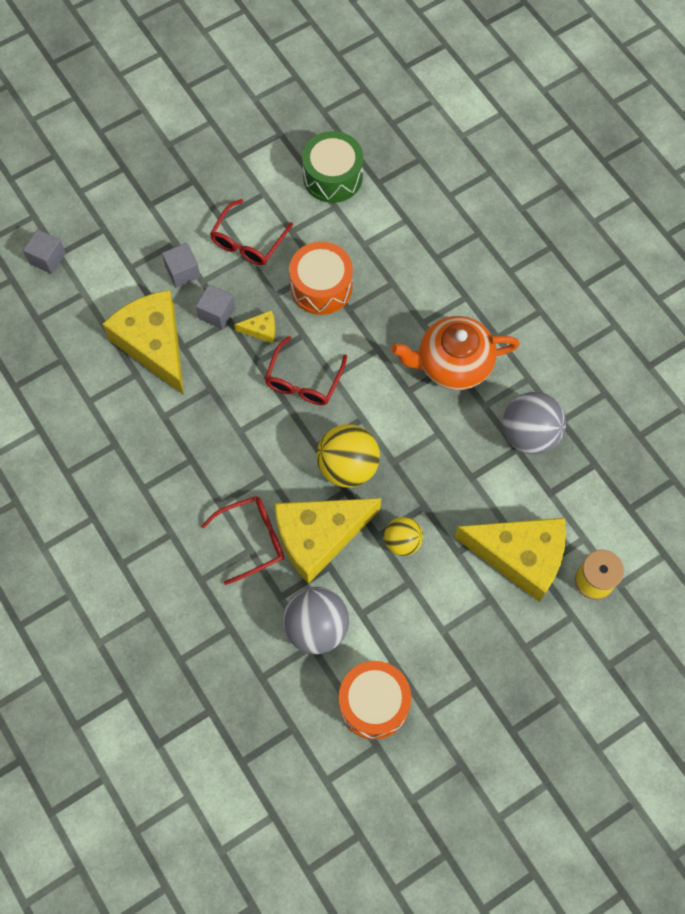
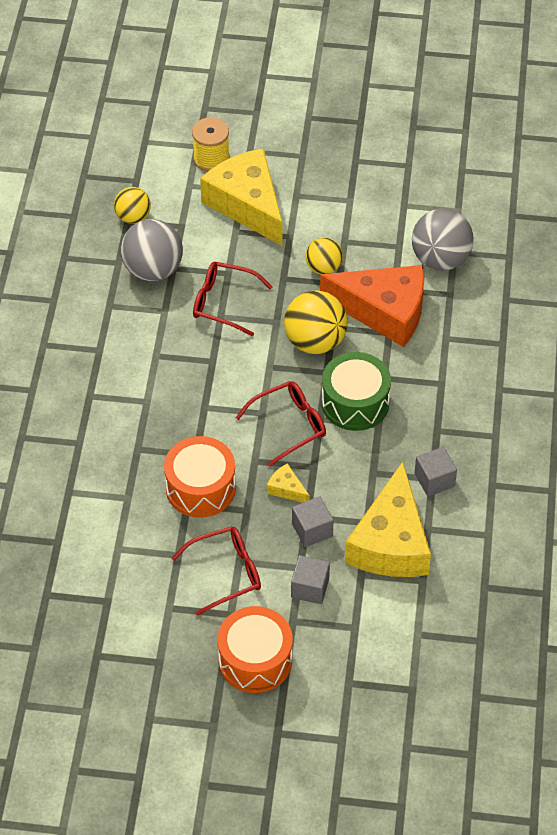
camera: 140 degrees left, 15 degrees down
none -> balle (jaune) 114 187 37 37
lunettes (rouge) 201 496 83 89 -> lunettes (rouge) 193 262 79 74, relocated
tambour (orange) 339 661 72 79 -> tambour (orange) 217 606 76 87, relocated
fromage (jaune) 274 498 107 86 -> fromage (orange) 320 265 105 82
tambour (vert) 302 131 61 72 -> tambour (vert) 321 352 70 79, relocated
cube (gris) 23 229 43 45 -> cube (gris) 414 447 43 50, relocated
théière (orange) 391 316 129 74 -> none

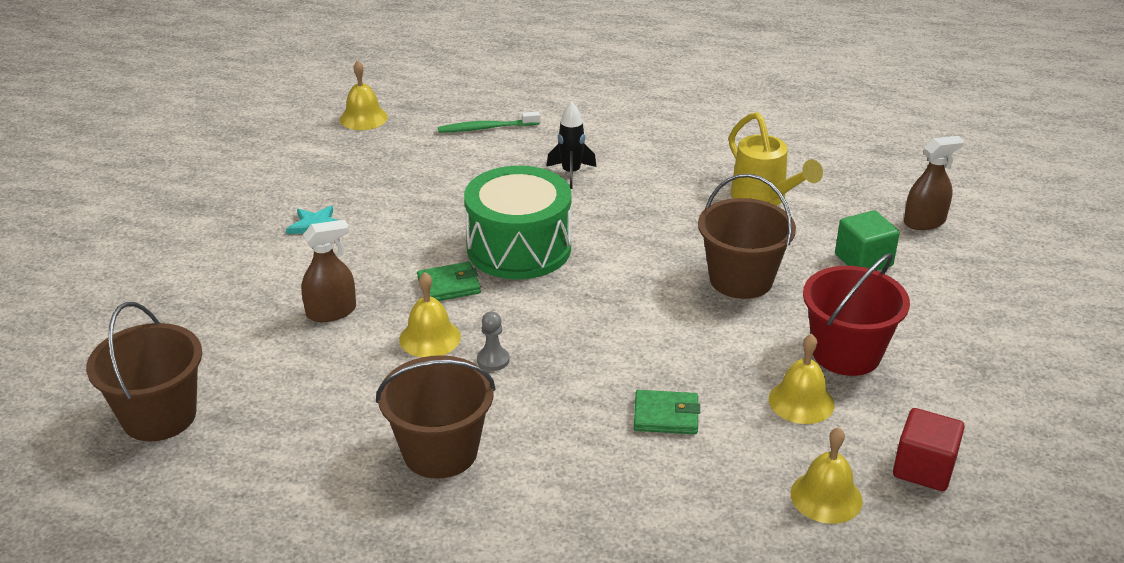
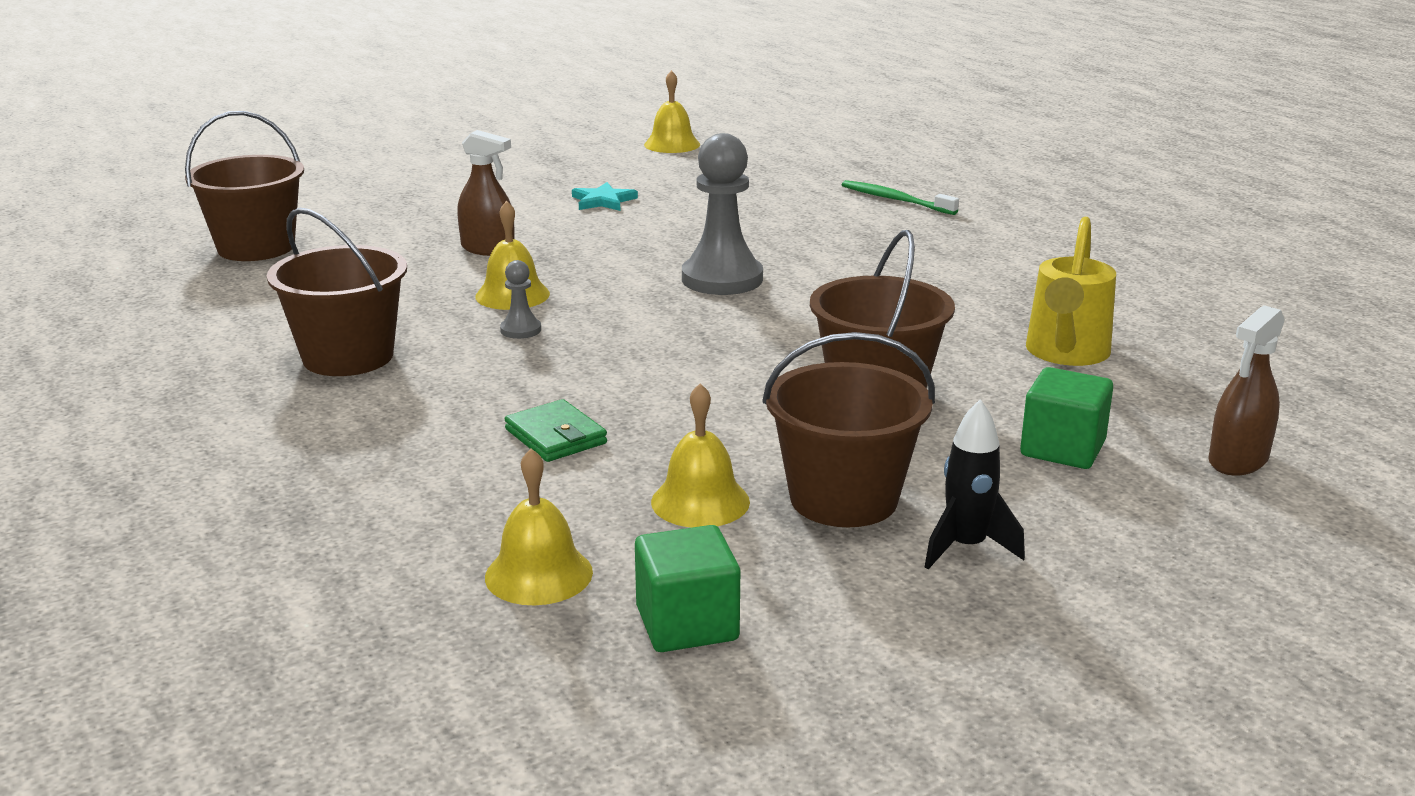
camera: 50 degrees right, 10 degrees down
cube (rouge) 893 408 72 83 -> cube (vert) 635 525 105 127
cloche (jaune) 340 61 48 69 -> cloche (jaune) 644 70 56 83, relocated
tambour (vert) 464 166 107 113 -> pion (gris) 682 133 81 162
seau (rouge) 803 253 107 123 -> seau (marron) 762 332 173 195
fusée (noir) 546 101 50 88 -> fusée (noir) 925 399 100 170, relocated
vaporisateur (marron) 904 136 60 94 -> vaporisateur (marron) 1208 305 77 170, 105 degrees clockwise
portefeuille (vert) 417 262 64 39 -> none

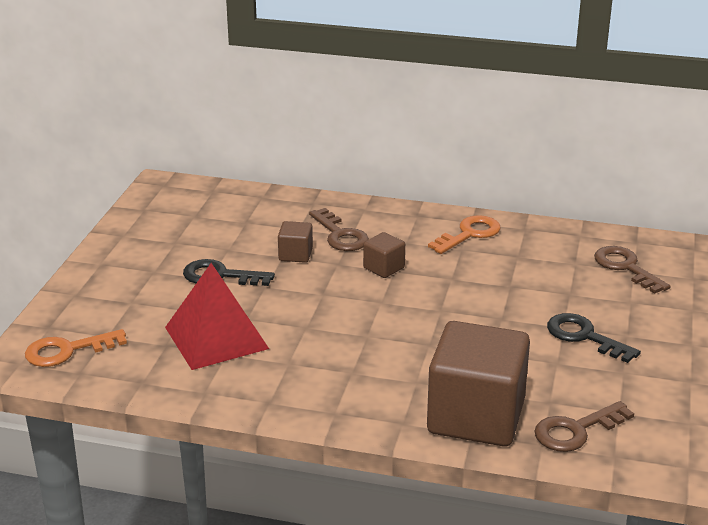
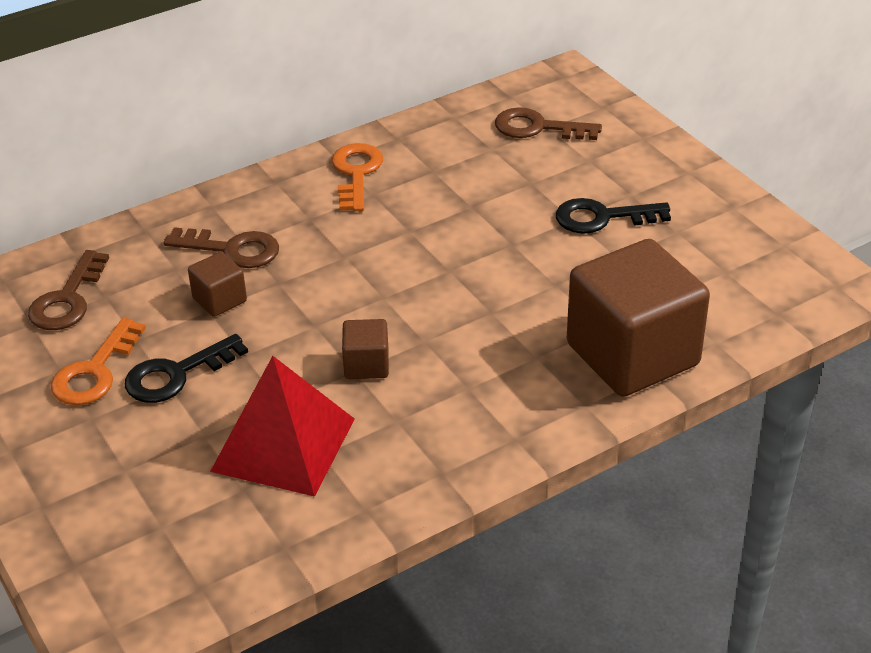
camera: 45 degrees left, 10 degrees up
clé (marron) 534 401 100 51 -> clé (marron) 28 250 81 80, relocated
clé (orange) 25 329 102 38 -> clé (orange) 51 318 95 87, relocated
cube (marron) 363 232 42 46 -> cube (marron) 342 319 47 60, relocated

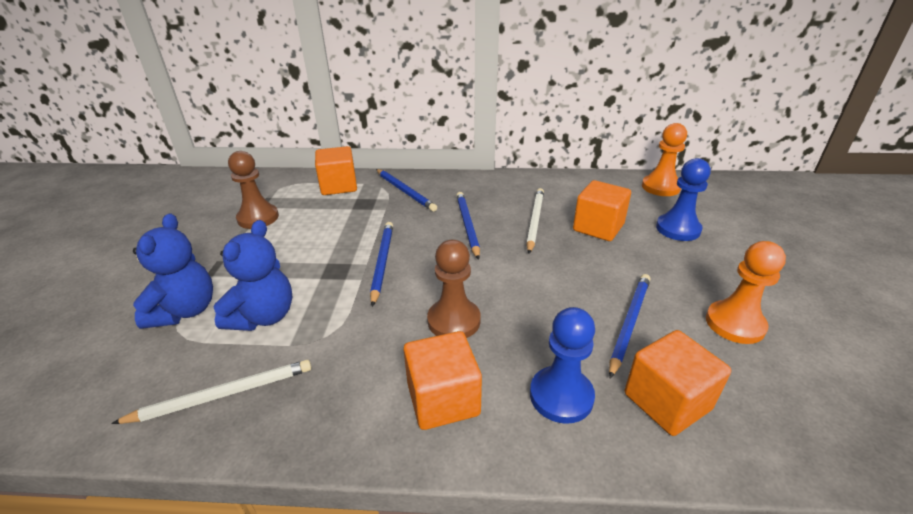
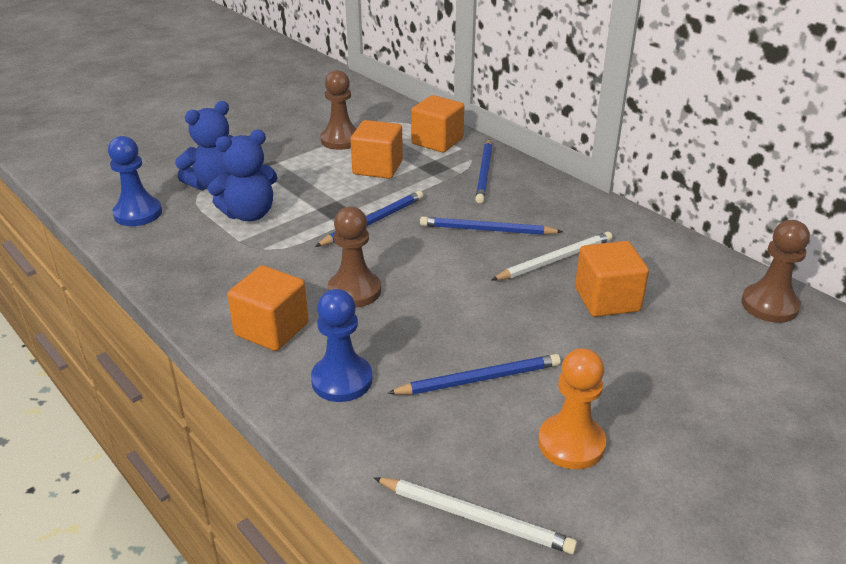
camera: 45 degrees right, 0 degrees up
pion (bleu) 656 158 55 83 -> pion (bleu) 108 136 54 90, relocated
cube (orange) 625 330 106 106 -> cube (orange) 350 120 53 59, relocated
crayon (blanc) 111 360 200 64 -> crayon (blanc) 374 477 203 77, relocated
crayon (bleu) 456 192 24 68 -> crayon (bleu) 420 216 143 19, 120 degrees counterclockwise
pion (orange) 642 123 45 73 -> pion (marron) 741 220 69 103

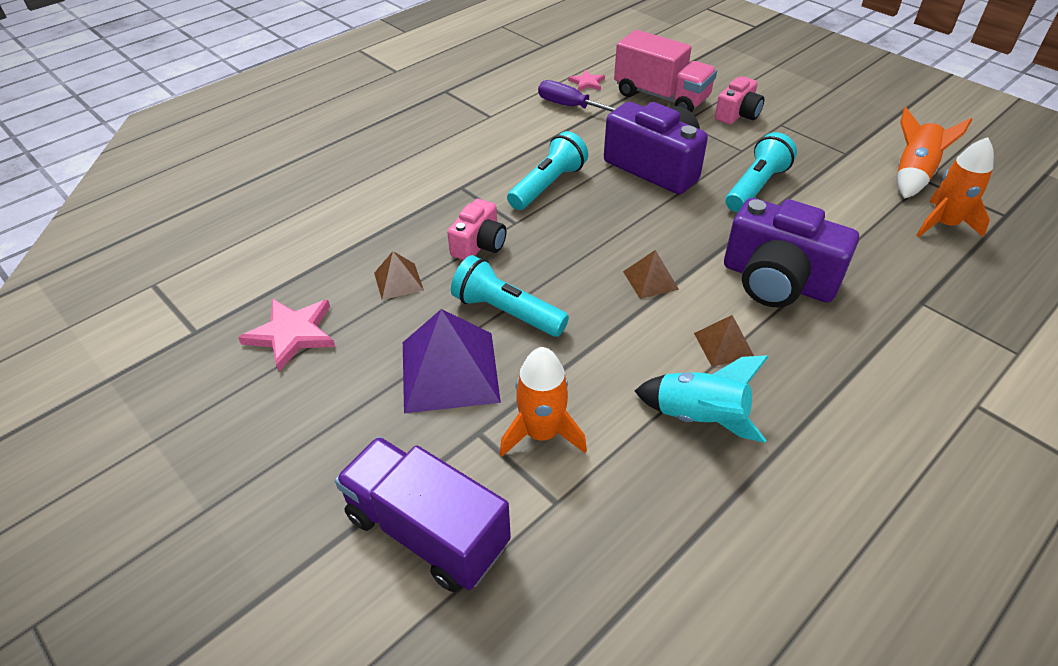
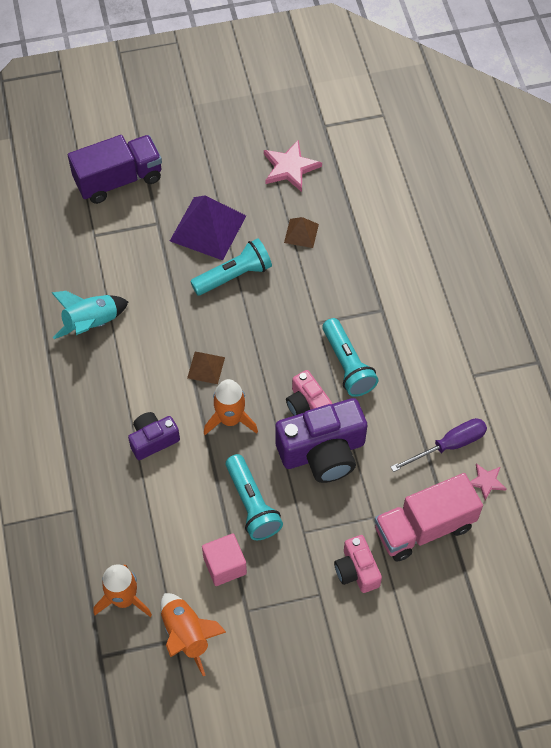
camera: 120 degrees right, 15 degrees up
appareil photo (violet) 724 198 135 110 -> appareil photo (violet) 128 412 52 48, x0.56
none -> cube (rose) 202 534 45 52
fusée (orange) 500 347 87 110 -> fusée (orange) 204 379 54 56, relocated
appareil photo (rose) 447 199 59 61 -> appareil photo (rose) 286 370 46 46, relocated
pyramide (marron) 694 315 60 51 -> none

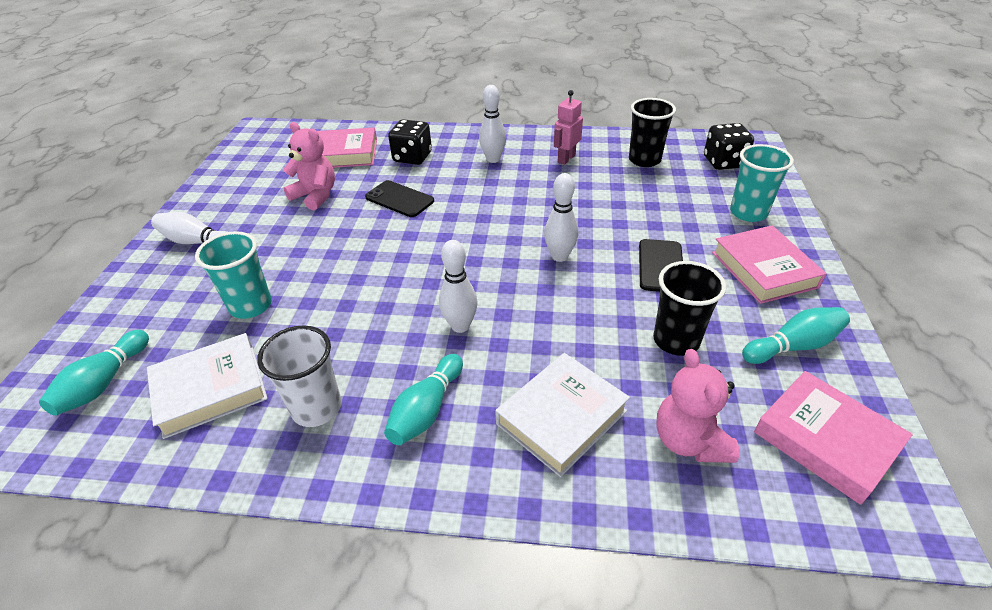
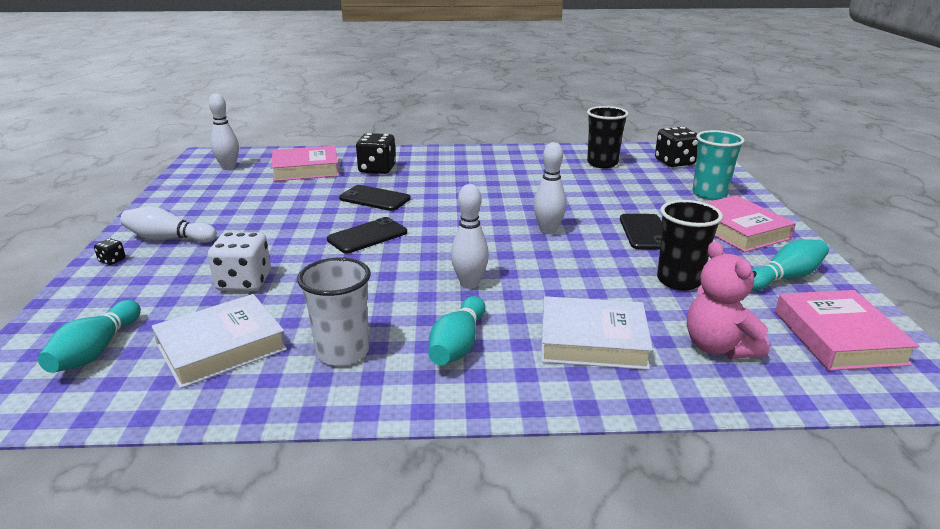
camera: 10 degrees left, 15 degrees down
none -> dé (noir) 94 238 32 27
gobelet (turquoise) 195 231 77 88 -> dé (blanc) 208 232 63 59
quille (blanc) 479 85 27 78 -> quille (blanc) 209 94 30 76, relocated
none -> téléphone (noir) 327 217 80 36
livre (blanc) 495 353 135 124 -> livre (blanc) 541 296 112 74, 60 degrees clockwise
livre (rose) 754 371 159 134 -> livre (rose) 775 290 144 81, 45 degrees clockwise
ours en peluche (rose) 283 122 52 89 -> none
robot (rose) 554 90 29 75 -> none

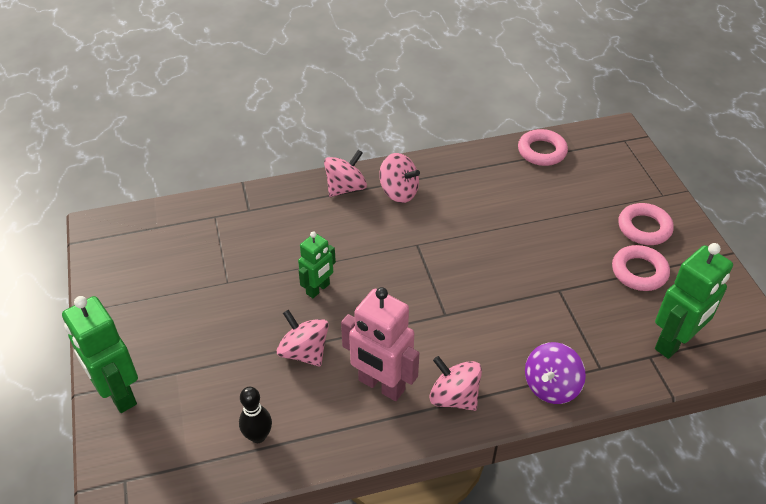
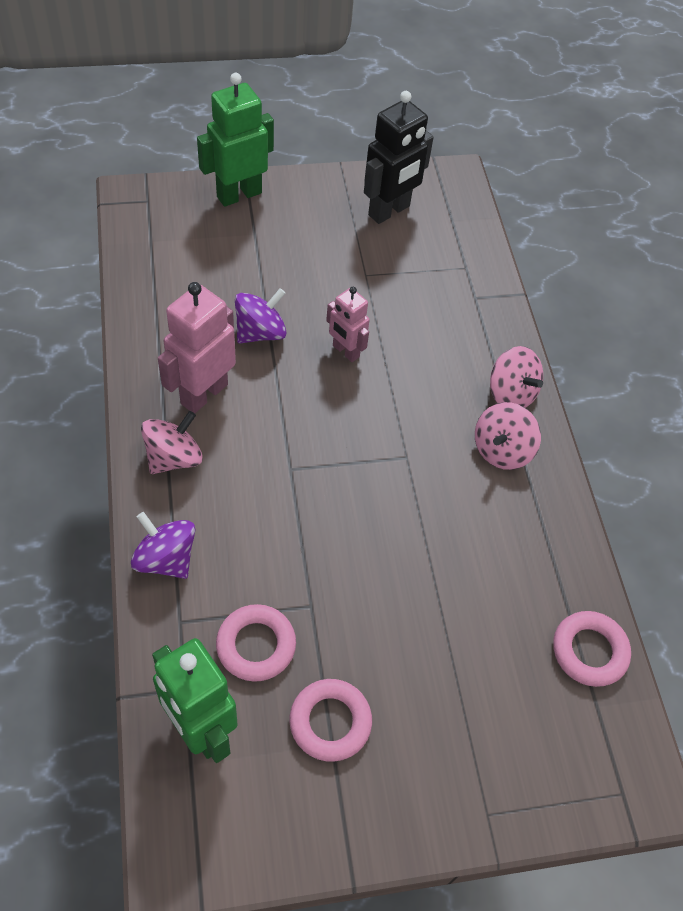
camera: 90 degrees right, 10 degrees up
anneau (rose) 618 203 56 42 -> anneau (rose) 216 604 80 78, relocated
toupie (rose) 277 310 52 57 -> toupie (violet) 235 288 52 55
robot (vert) 298 231 38 67 -> robot (rose) 326 287 44 75
none -> robot (noir) 364 91 70 133
quille (noir) 239 387 33 56 -> none

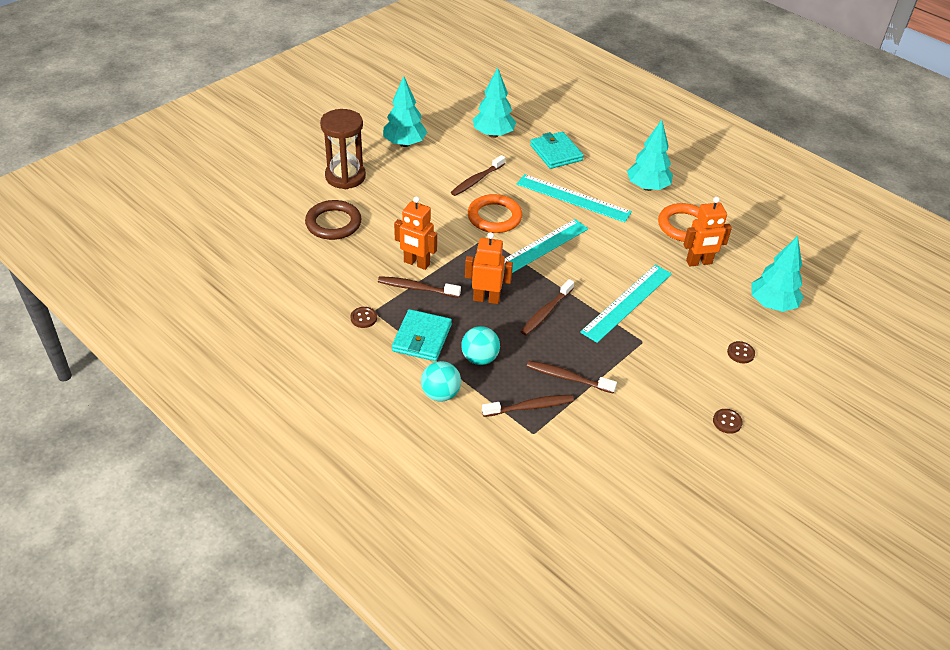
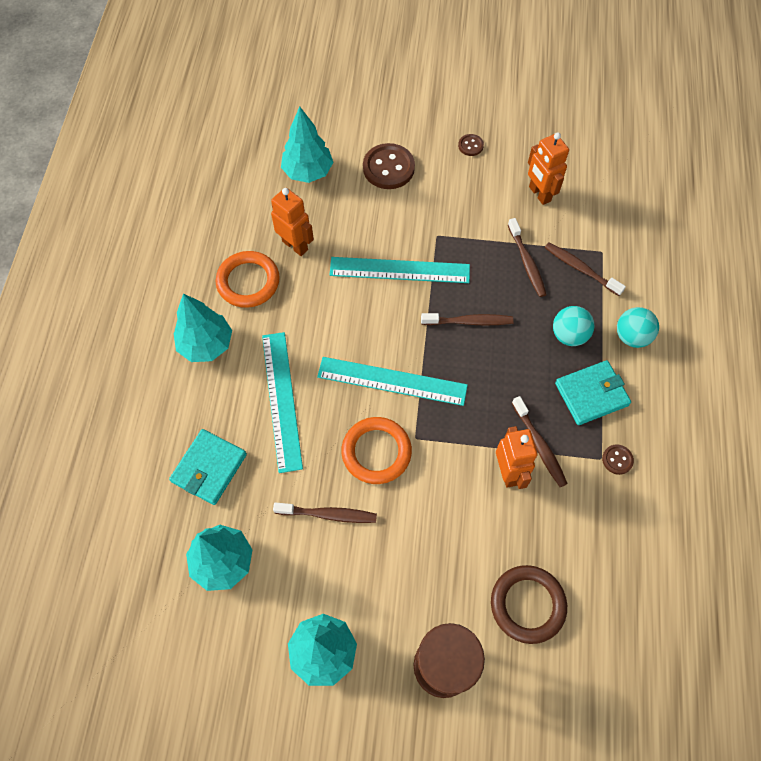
camera: 125 degrees left, 20 degrees up
bouton (marron) 727 341 28 22 -> bouton (marron) 363 143 52 46, x2.03
robot (orange) 465 232 48 72 -> robot (orange) 528 132 41 73, relocated

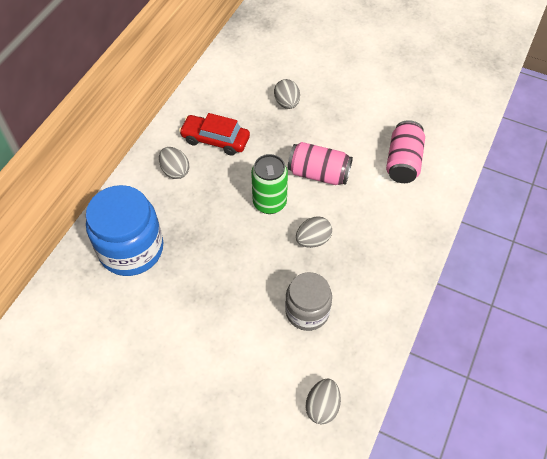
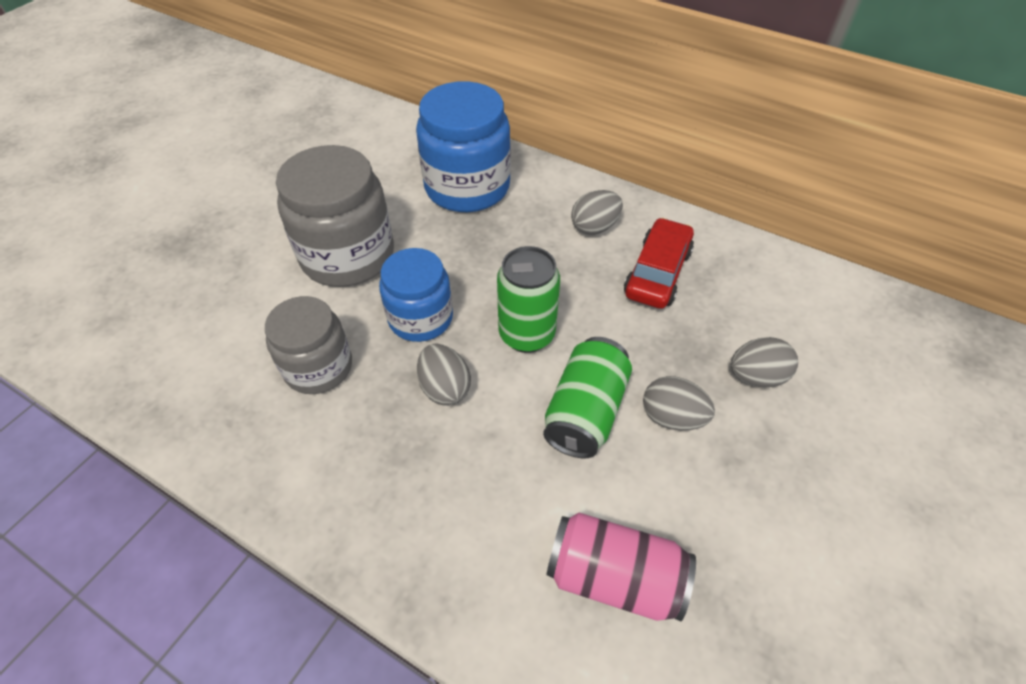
camera: 95 degrees right, 5 degrees down
none -> bocal (gris) 276 145 118 142
none -> bocal (bleu) 379 248 74 94
canette (rose) 288 142 65 43 -> canette (vert) 543 337 89 121
œuf (gris) 305 378 36 46 -> œuf (gris) 643 376 72 55, relocated

